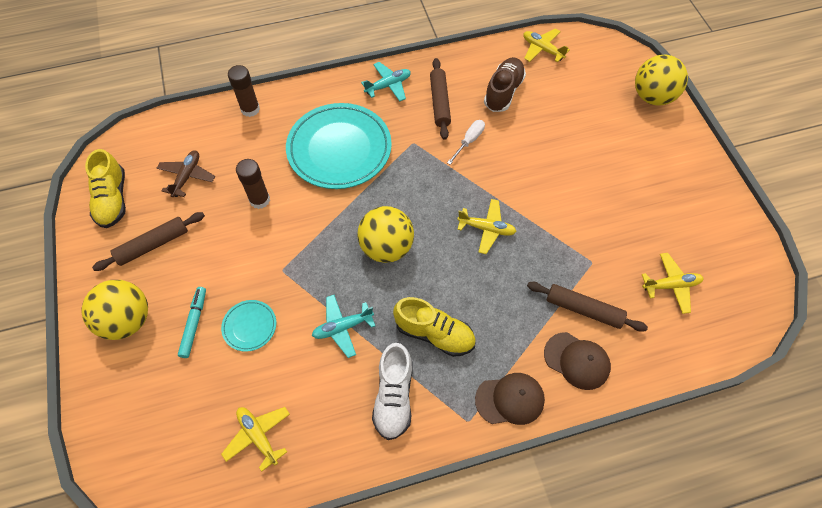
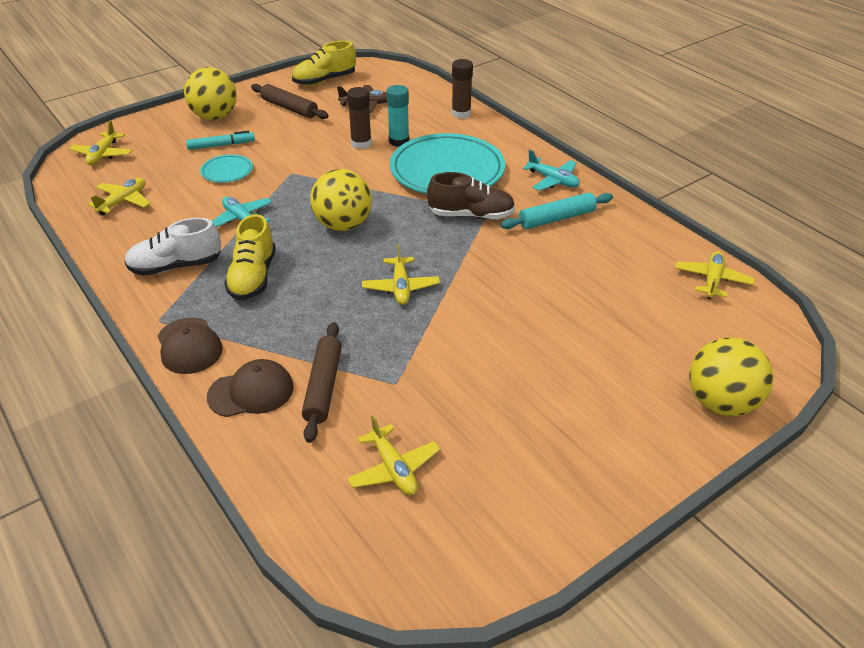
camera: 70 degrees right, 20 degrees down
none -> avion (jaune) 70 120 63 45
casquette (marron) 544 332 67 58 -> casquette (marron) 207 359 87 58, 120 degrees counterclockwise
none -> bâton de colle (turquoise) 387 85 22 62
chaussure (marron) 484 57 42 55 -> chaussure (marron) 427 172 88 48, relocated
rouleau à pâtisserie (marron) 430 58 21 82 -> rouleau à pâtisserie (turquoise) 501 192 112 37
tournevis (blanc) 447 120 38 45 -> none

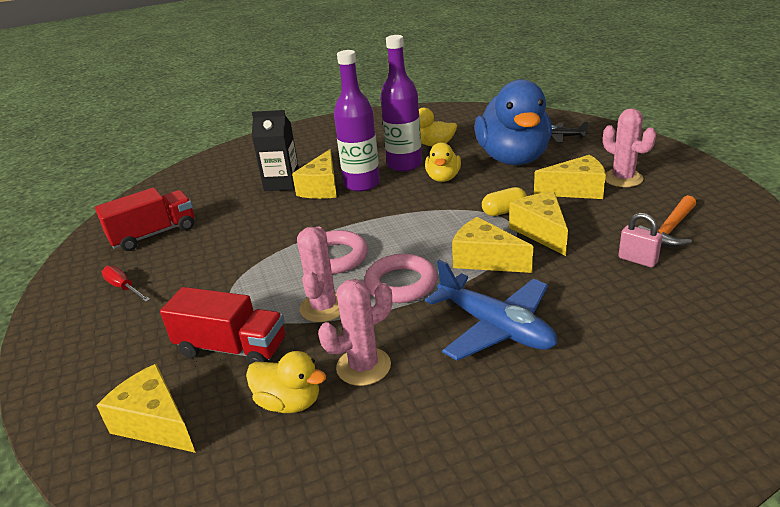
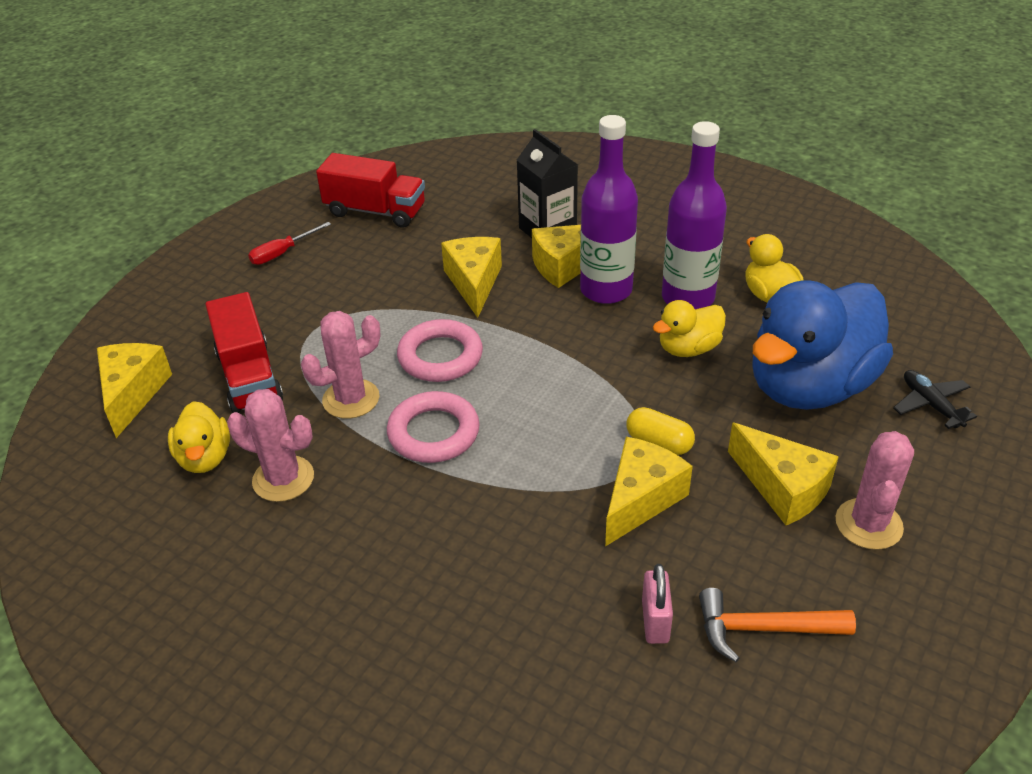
camera: 50 degrees right, 10 degrees up
tournevis (rouge) 102 266 49 36 -> tournevis (rouge) 248 222 83 43, 135 degrees counterclockwise
fromage (jaune) 452 217 81 56 -> fromage (jaune) 441 237 61 81, relocated
avion (bleu) 425 260 132 101 -> none

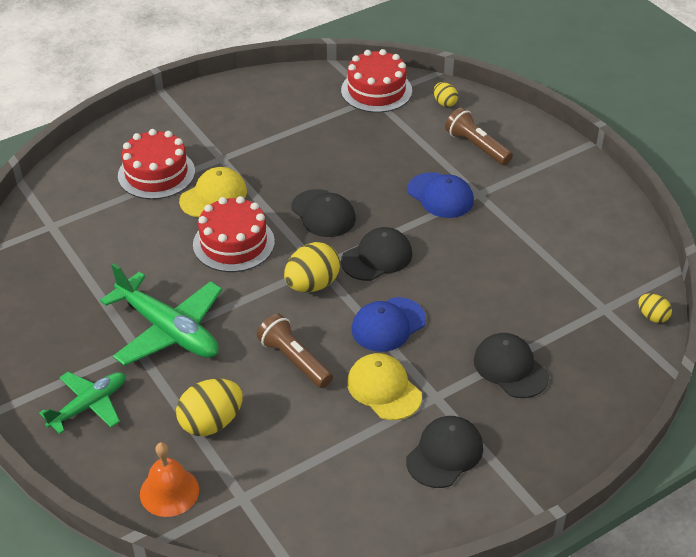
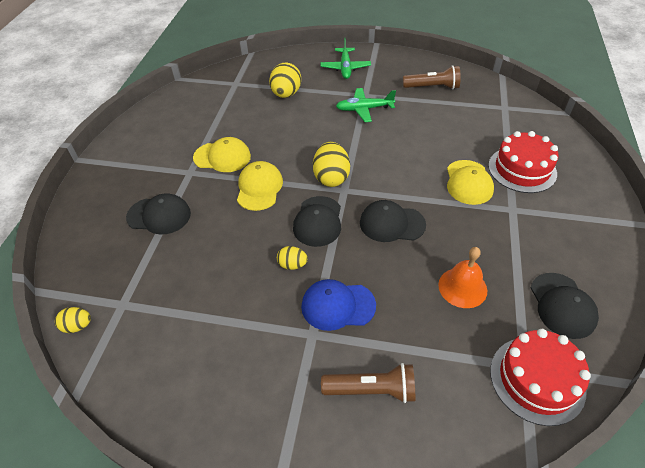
camera: 135 degrees right, 5 degrees up
casquette (bleu) 352 297 74 55 -> casquette (jaune) 237 161 46 50
œuf (jaune) 434 82 24 25 -> œuf (jaune) 277 246 31 24, relocated
avion (vert) 100 263 122 103 -> avion (vert) 336 88 60 34, x0.62
lampe de poche (marron) 257 314 76 74 -> lampe de poche (marron) 403 65 58 24, relocated
cloche (orange) 140 442 59 75 -> cloche (orange) 438 247 49 61, relocated
casquette (noir) 406 416 77 72 -> casquette (noir) 531 273 68 66, relocated
gâteau (rouge) 193 196 82 76 -> none

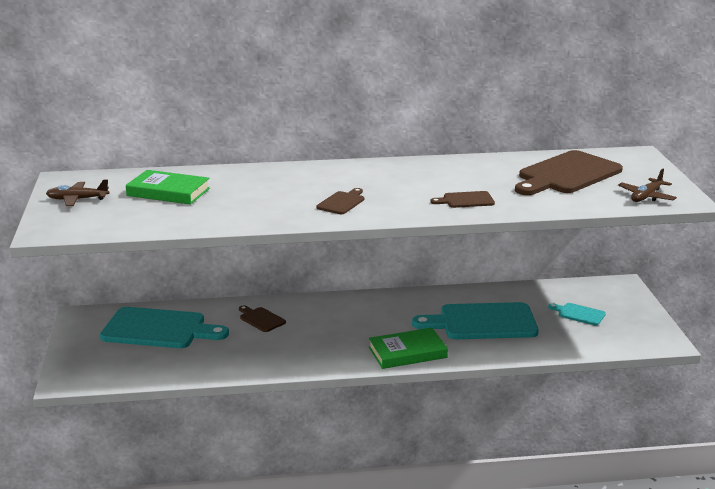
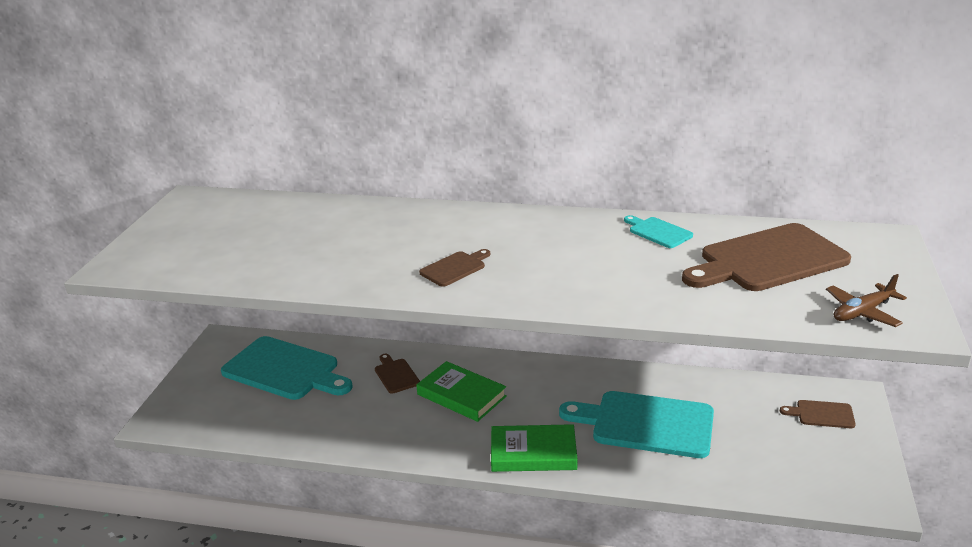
camera: 20 degrees right, 5 degrees up
livre (vert) 126 170 84 35 -> livre (vert) 416 361 91 61, relocated
planche à découper (turquoise) 548 303 58 22 -> planche à découper (turquoise) 624 215 69 33, relocated
planche à découper (marron) 430 191 65 17 -> planche à découper (marron) 780 400 76 28, relocated
avion (marron) 46 179 63 27 -> none

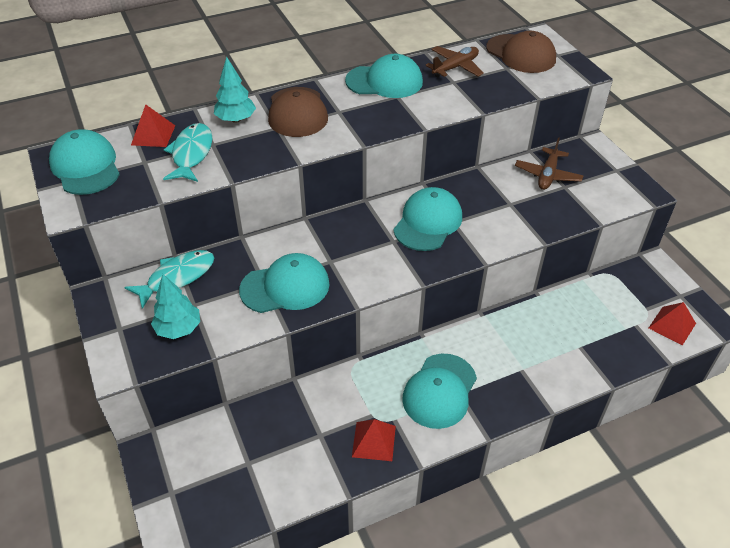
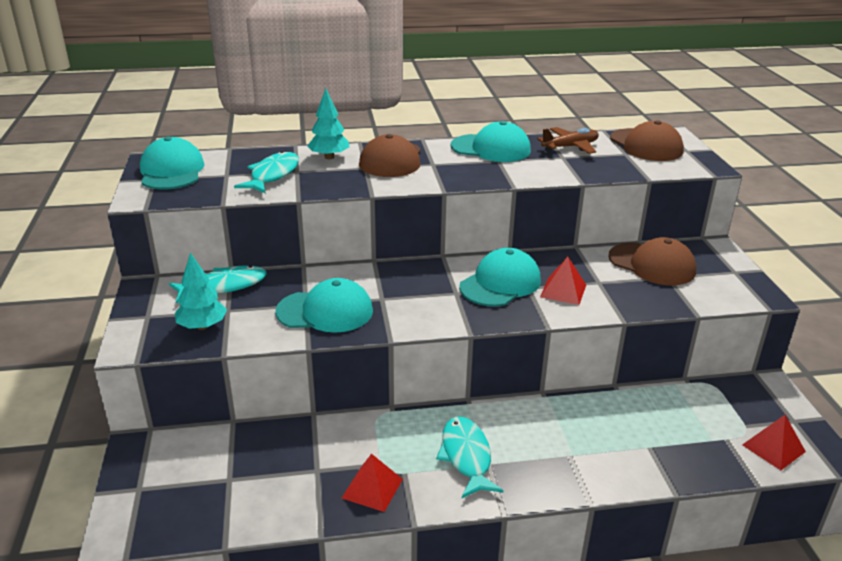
camera: 15 degrees right, 15 degrees down
casquette (turquoise) 402 354 75 75 -> poisson (turquoise) 436 417 67 81
pyramide (rouge) 131 104 44 43 -> pyramide (rouge) 540 257 46 48, relocated
avion (marron) 515 137 68 53 -> casquette (marron) 609 237 87 48

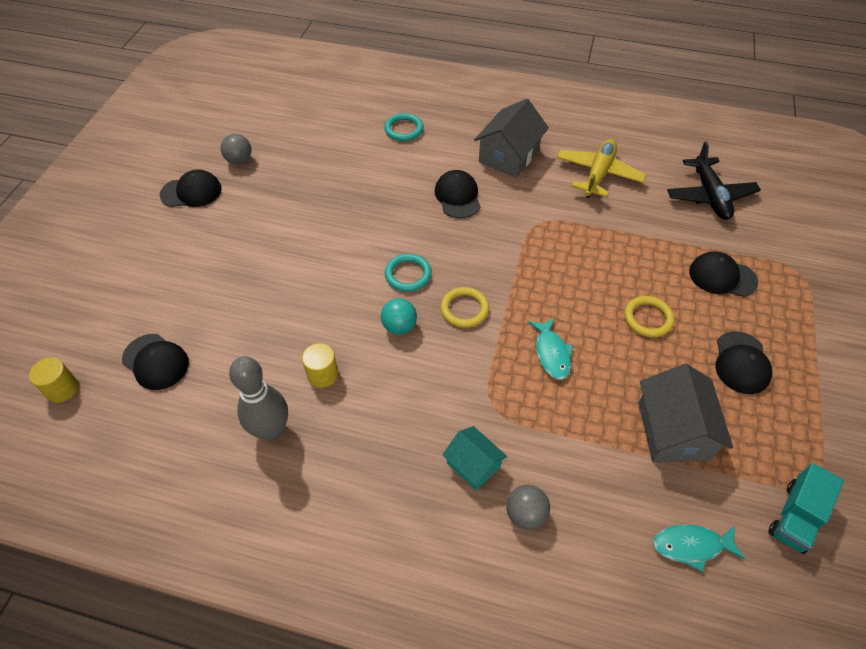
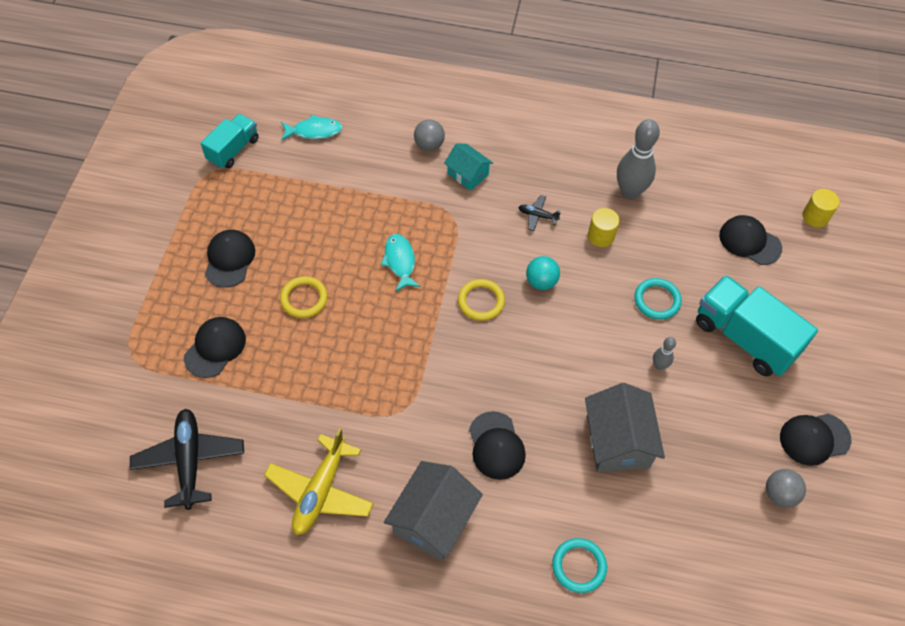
camera: 175 degrees right, 5 degrees up
casquette (noir) 689 251 69 46 -> casquette (noir) 184 317 62 61, 75 degrees counterclockwise
none -> avion (noir) 518 195 43 36
maison (gris) 638 364 95 99 -> maison (gris) 585 383 80 89, relocated
anneau (turquoise) 385 254 47 38 -> anneau (turquoise) 634 278 48 42, relocated
none -> quille (gris) 653 337 23 33
none -> camion (turquoise) 696 275 122 101

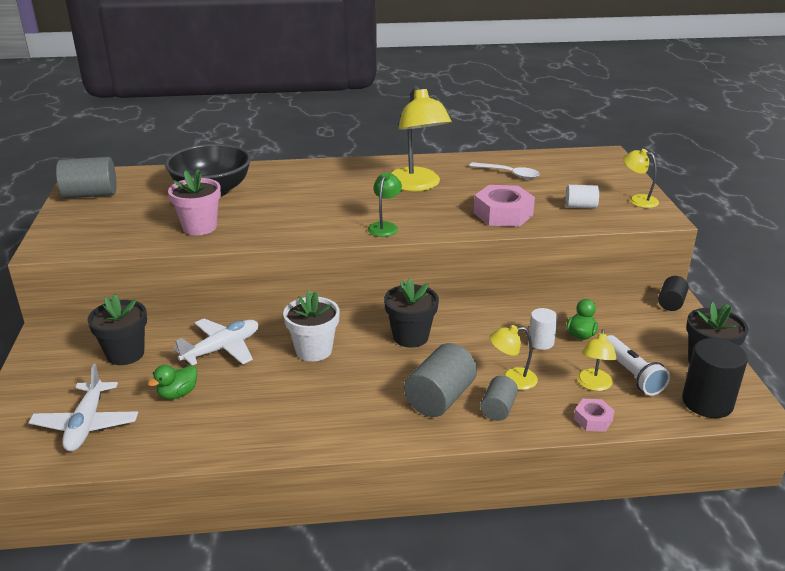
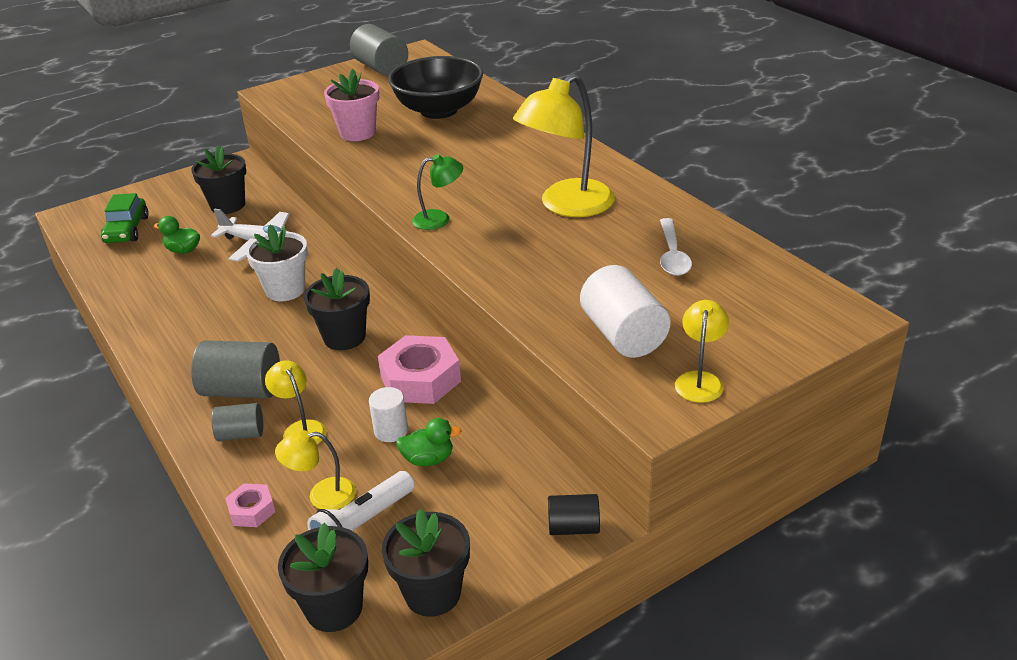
camera: 65 degrees right, 5 degrees up
avion (blanc) 28 364 110 88 -> voiture (vert) 101 193 48 50
cylindre (noir) 682 338 66 80 -> pot de fleurs (noir) 278 523 90 109
écrou (rose) 474 185 61 42 -> écrou (rose) 378 335 83 69, relocated
cylindre (blanc) 566 185 33 24 -> cylindre (blanc) 580 265 91 93, x1.71

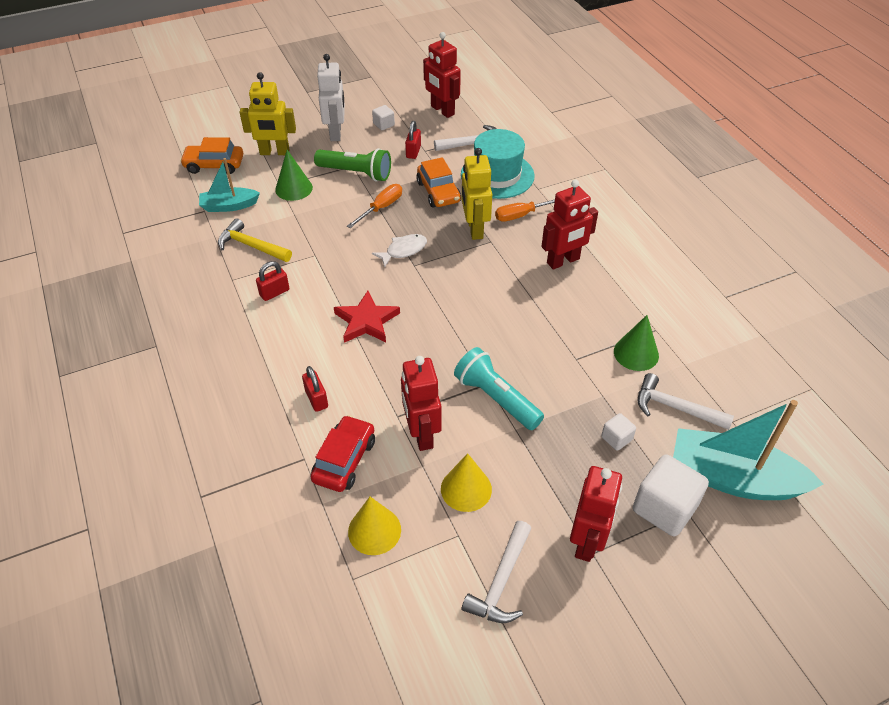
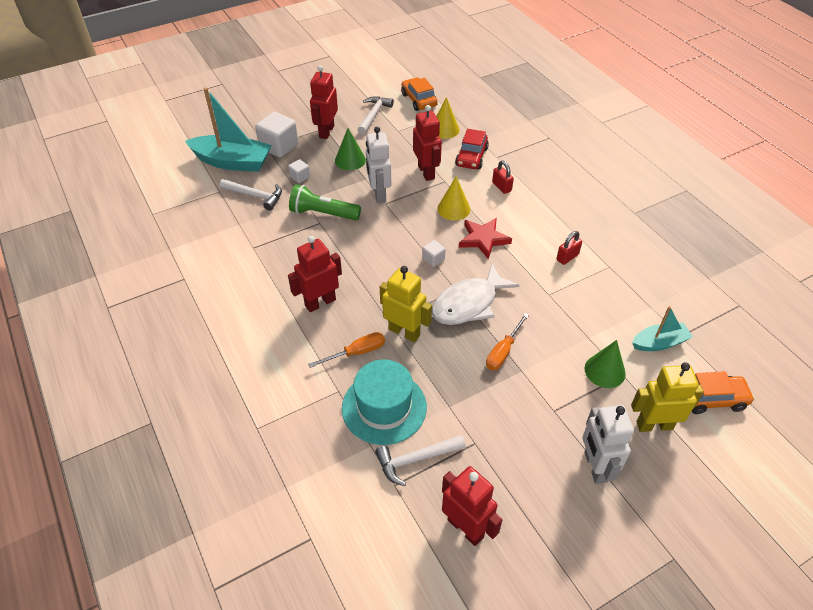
camera: 175 degrees right, 0 degrees up
lampe de poche (vert) 314 148 77 33 -> lampe de poche (vert) 289 184 72 36, relocated
cône (vert) 614 315 45 56 -> cône (vert) 335 128 31 42, relocated
lampe de poche (turquoise) 454 347 90 83 -> robot (blanc) 366 127 25 76
robot (jaune) 462 148 30 92 -> robot (jaune) 380 266 52 76, 45 degrees counterclockwise
voiture (orange) 416 157 45 50 -> voiture (orange) 401 77 37 34, relocated
cube (blanc) 372 105 23 25 -> cube (blanc) 422 240 24 27, relocated
poisson (blanc) 372 234 55 33 -> poisson (blanc) 432 264 88 61, x1.82
cône (jaune) 441 453 51 59 -> cône (jaune) 437 176 34 44, relocated
marteau (jaune) 218 218 74 44 -> none
cadenas (rouge) 405 121 16 38 -> none

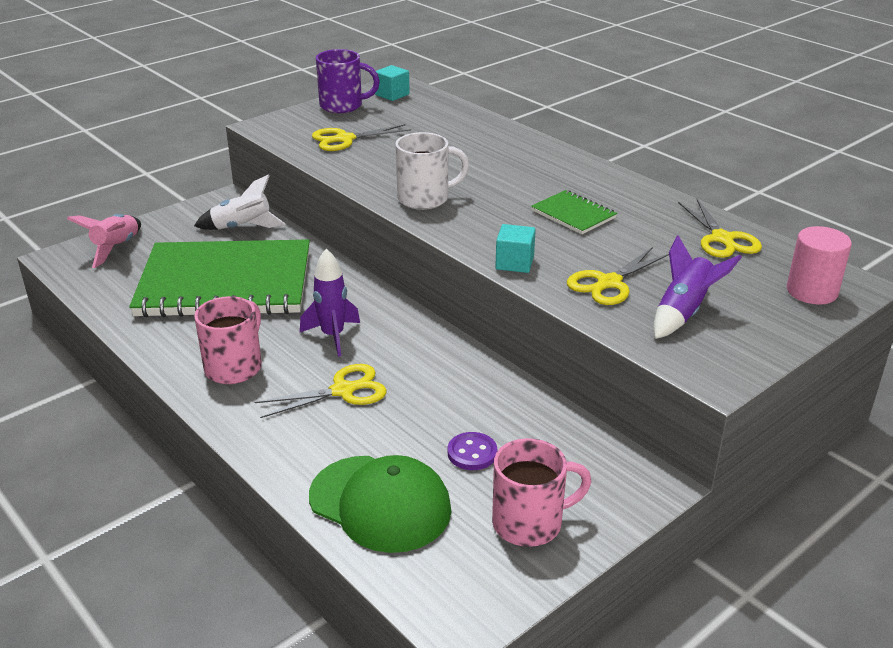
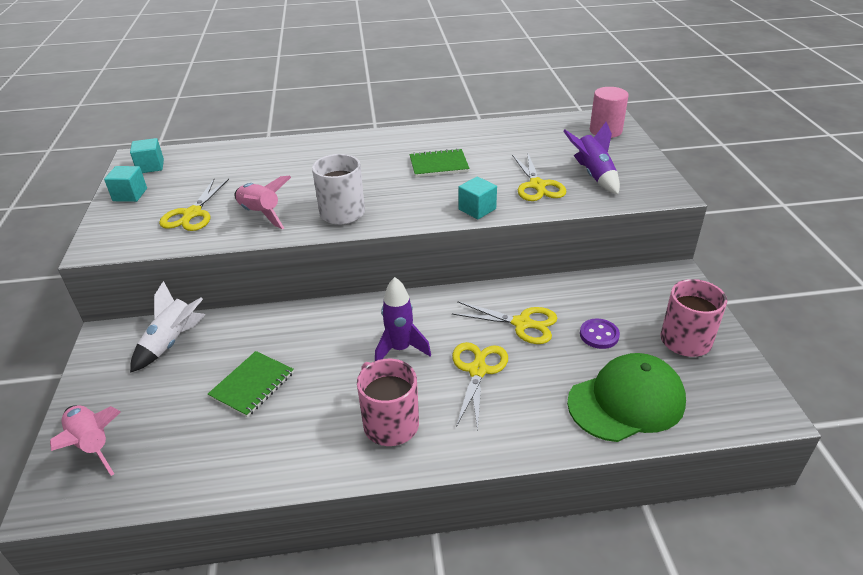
camera: 55 degrees left, 5 degrees up
tasse (violet) 316 49 64 64 -> cube (turquoise) 104 166 43 36
carnet (vert) 129 239 181 78 -> carnet (vert) 208 351 86 66, x0.41
none -> fusée (rose) 234 176 57 53
ciseaux (jaune) 678 199 84 59 -> ciseaux (jaune) 452 301 105 43, relocated

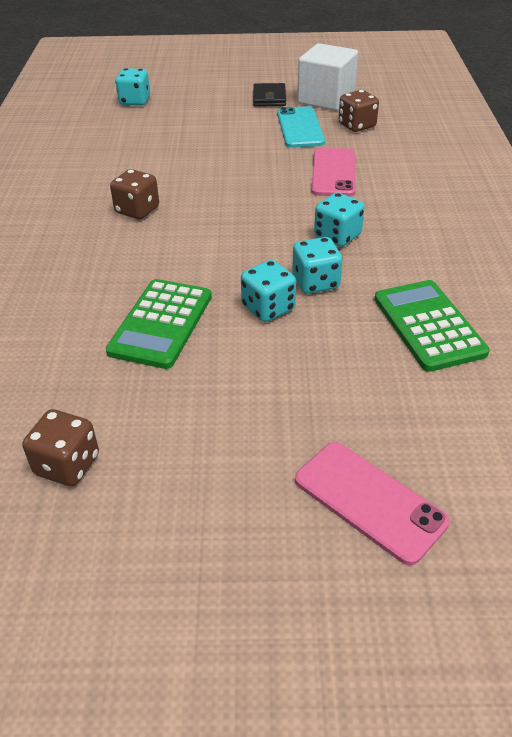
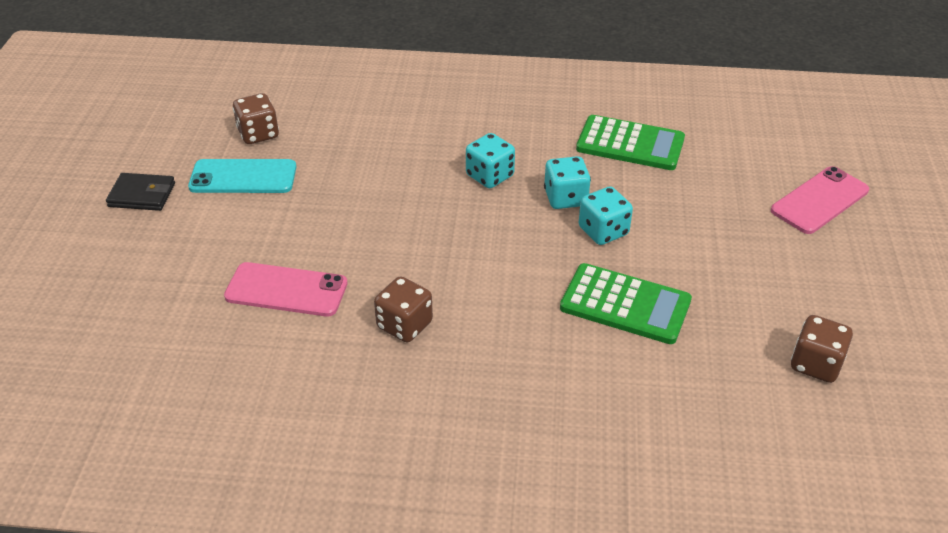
camera: 85 degrees left, 0 degrees up
téléphone (rose) 312 148 44 48 -> téléphone (rose) 224 262 124 55, relocated
calculatrice (vert) 374 280 116 92 -> calculatrice (vert) 576 115 109 55, 150 degrees counterclockwise
dé (turquoise) 115 68 35 38 -> none
cube (blanc) 297 43 61 68 -> none

